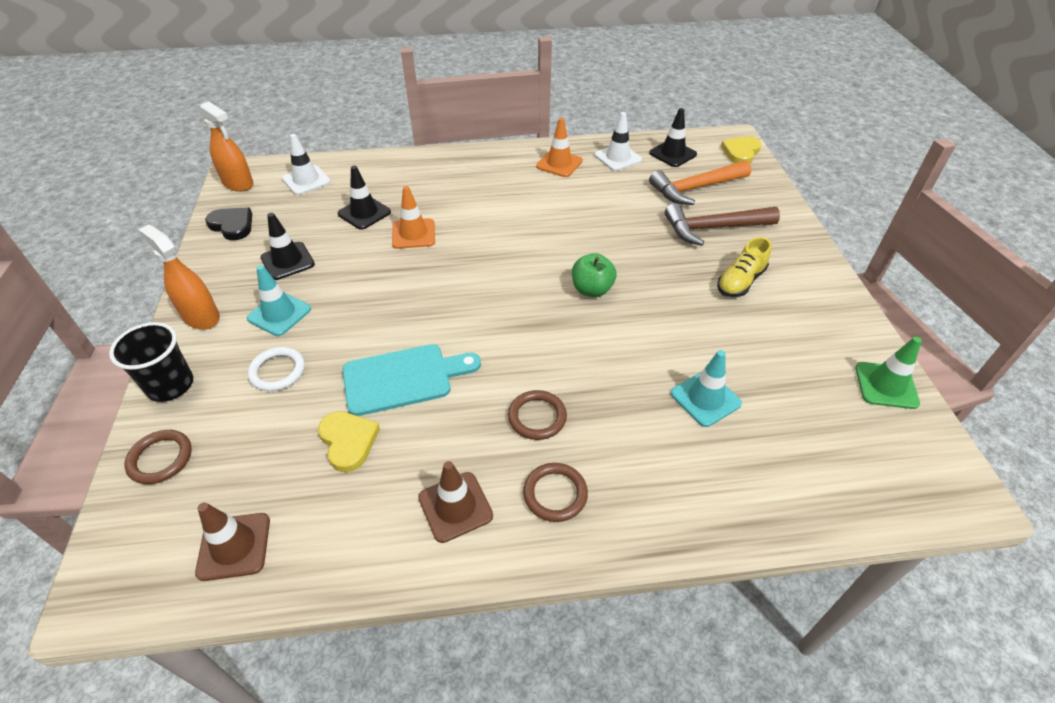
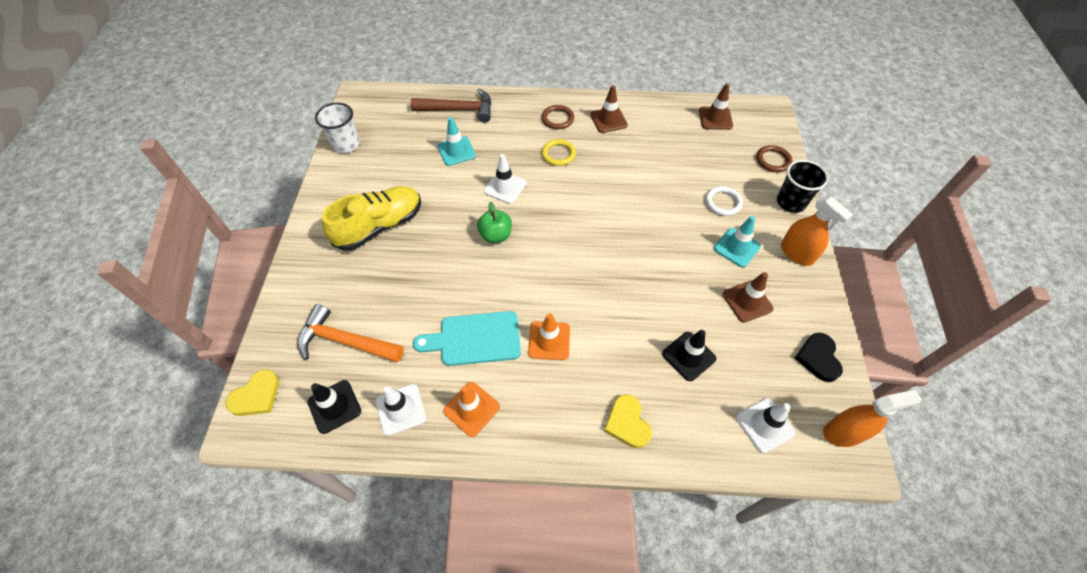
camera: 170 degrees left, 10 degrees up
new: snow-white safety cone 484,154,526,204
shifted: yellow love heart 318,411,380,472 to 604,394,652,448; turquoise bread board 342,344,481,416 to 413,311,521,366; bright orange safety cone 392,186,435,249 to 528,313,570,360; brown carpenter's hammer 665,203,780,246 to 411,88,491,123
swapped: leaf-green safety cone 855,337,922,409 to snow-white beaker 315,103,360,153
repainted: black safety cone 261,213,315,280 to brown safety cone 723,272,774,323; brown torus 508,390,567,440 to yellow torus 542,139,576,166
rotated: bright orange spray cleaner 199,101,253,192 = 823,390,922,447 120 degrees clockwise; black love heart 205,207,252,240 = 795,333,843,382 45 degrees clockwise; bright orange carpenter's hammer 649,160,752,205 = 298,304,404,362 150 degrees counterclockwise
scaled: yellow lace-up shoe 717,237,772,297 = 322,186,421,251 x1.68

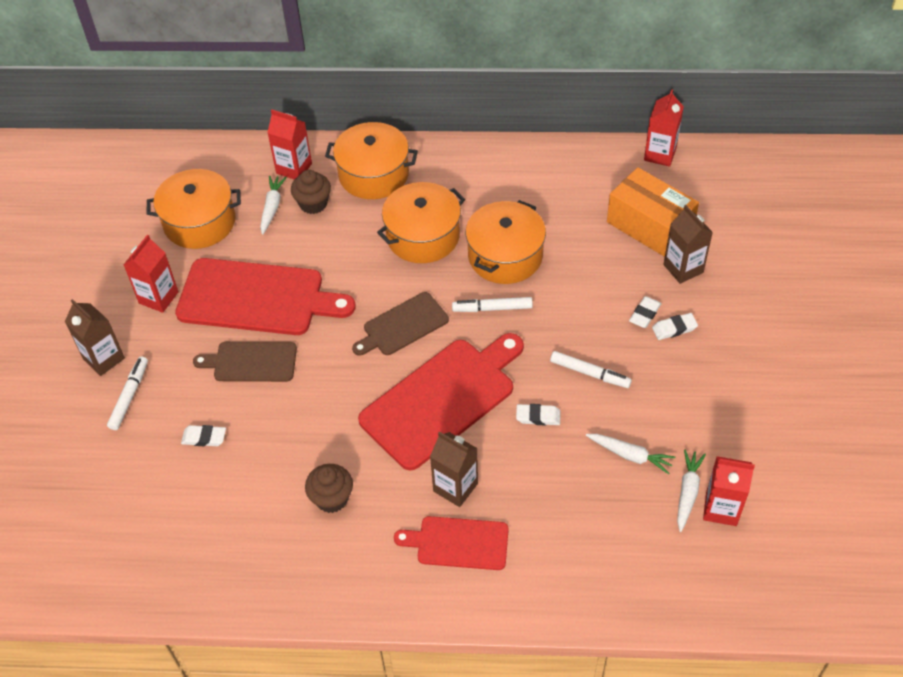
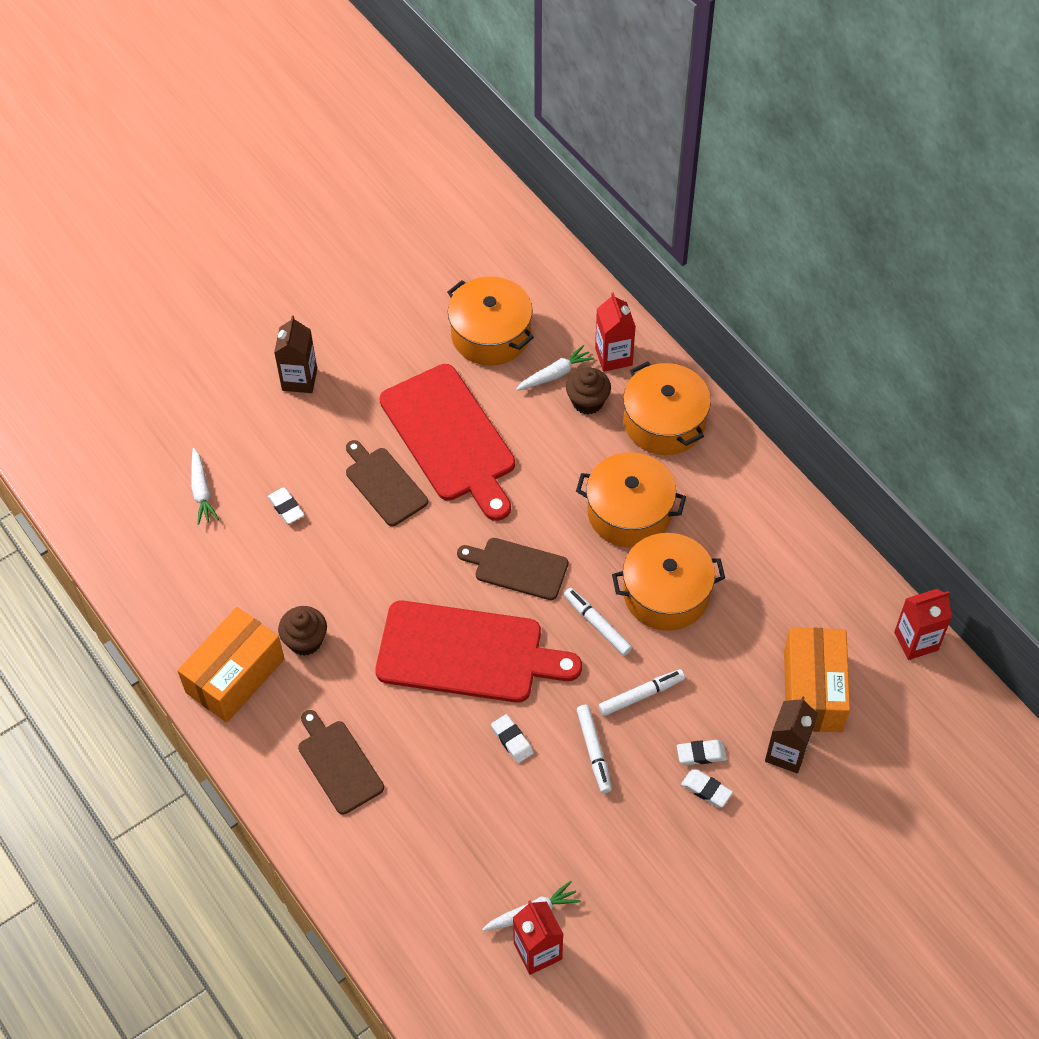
camera: 50 degrees right, 5 degrees up
gone: scarlet juice carton 124,235,179,313; brown juice carton 430,431,478,507
new: bright orange parcel 177,607,285,723
shifted: snow-white marker pen 107,356,148,430 to 599,669,685,716; snow-white root vegetable 586,434,675,474 to 191,448,219,525
repainted: scarlet bread board 394,516,509,570 to brown bread board 298,710,384,814

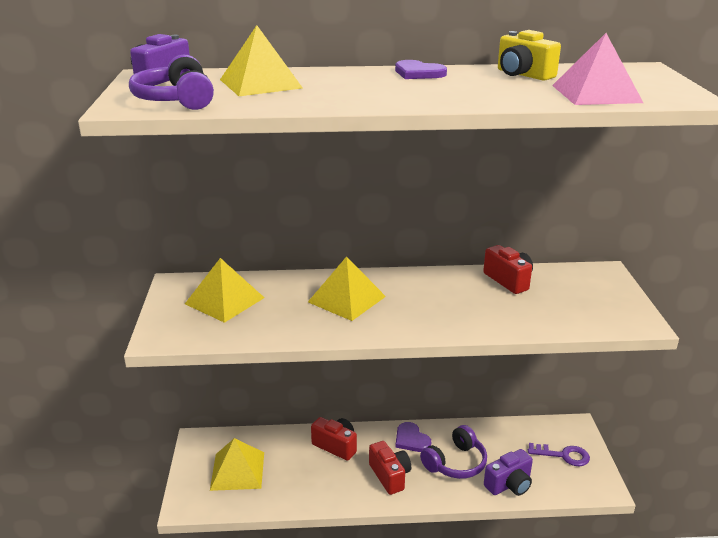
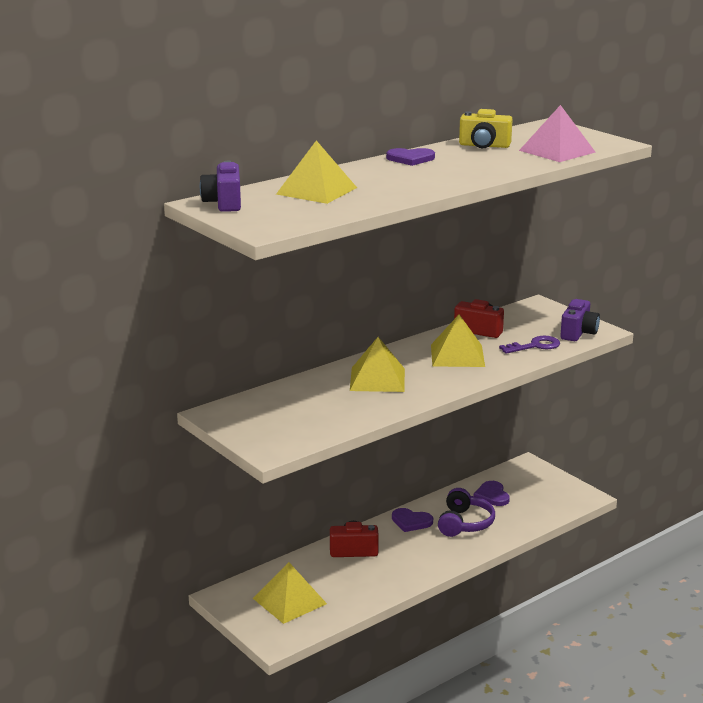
camera: 35 degrees left, 5 degrees down
gone: violet headphones 129,55,214,110; scarlet camera 369,441,411,495
new: violet love heart 474,481,510,506
shifted: yellow pyramid shape 185,258,264,323 to 431,314,485,367; violet camera 484,449,533,496 to 560,299,600,341; violet key 528,443,590,466 to 499,336,560,354

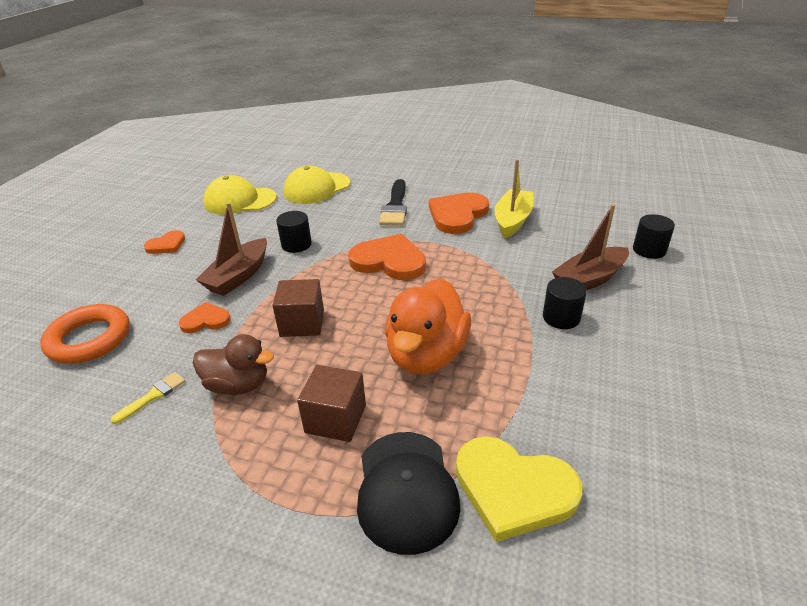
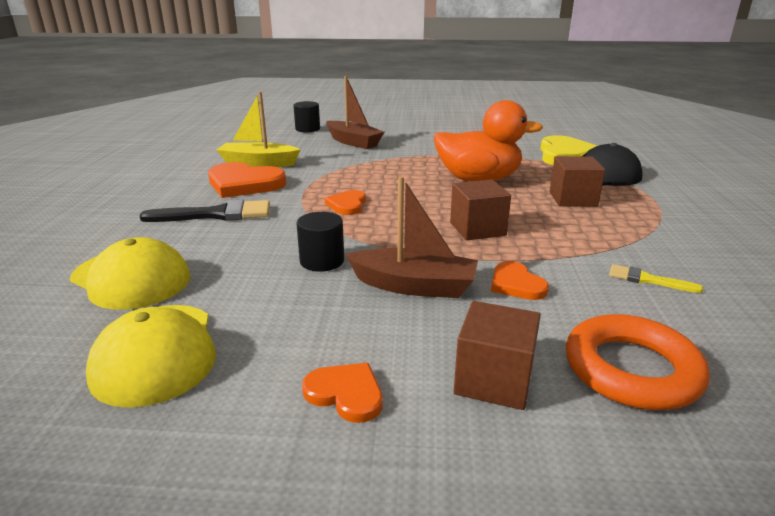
camera: 105 degrees left, 10 degrees down
gone: brown toy duck 193,334,274,395; black cylinder 543,277,587,329
new: brown solid cube 454,301,541,410
scaled: bright orange love heart 348,234,426,280 = 325,190,366,215 x0.54

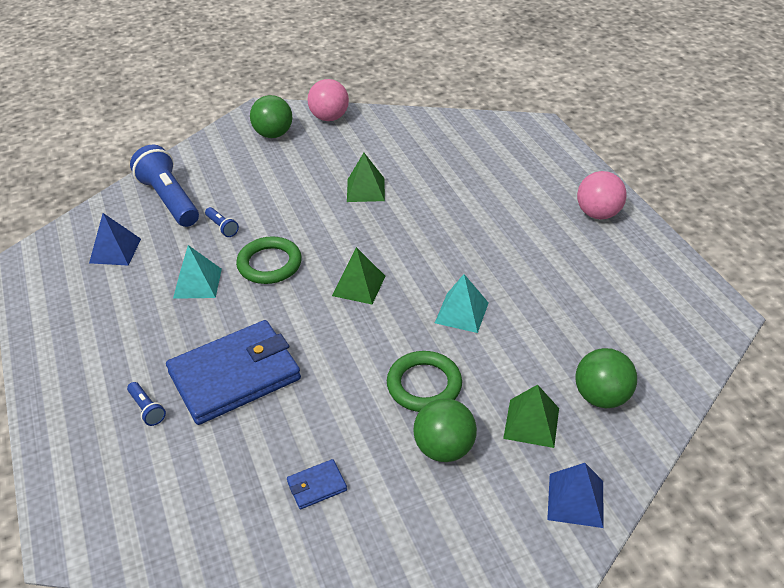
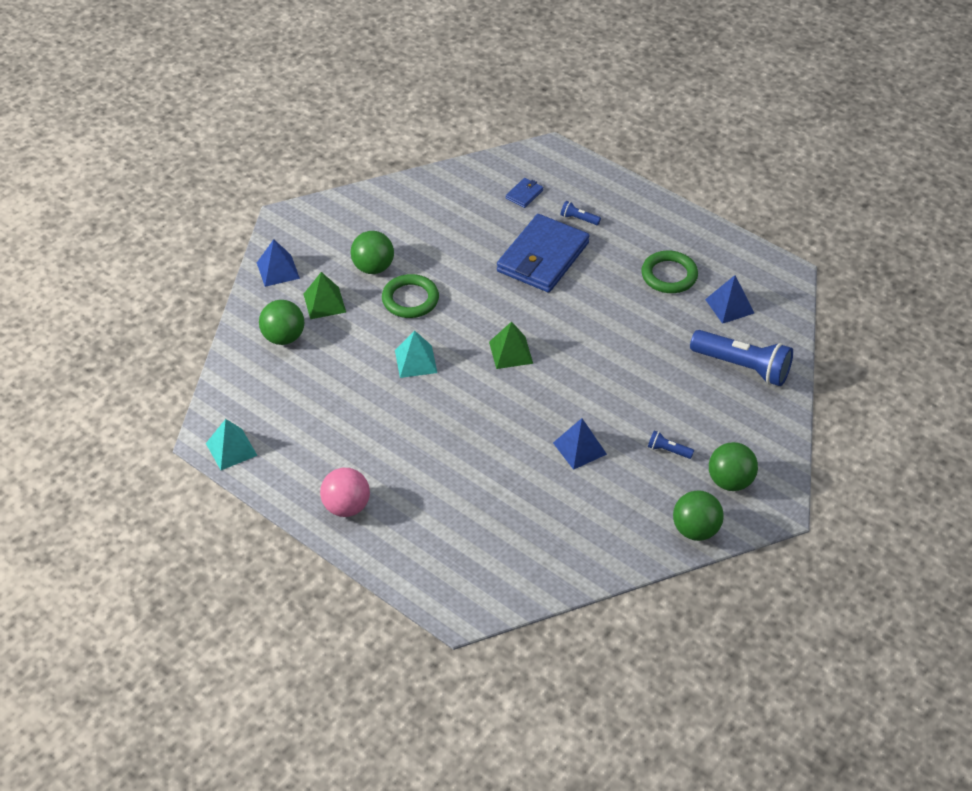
camera: 150 degrees right, 5 degrees up
shifted: turquoise pyramid shape 173,245,222,299 to 206,419,258,470; royal blue pocket torch 205,207,239,237 to 648,430,694,459; leaf-green torus 236,236,302,284 to 641,251,698,293; royal blue card wallet 287,459,347,509 to 506,178,544,208
repainted: pink sphere 307,79,349,121 to leaf-green sphere 673,490,724,541; leaf-green pyramid shape 347,153,385,202 to royal blue pyramid shape 553,418,607,470

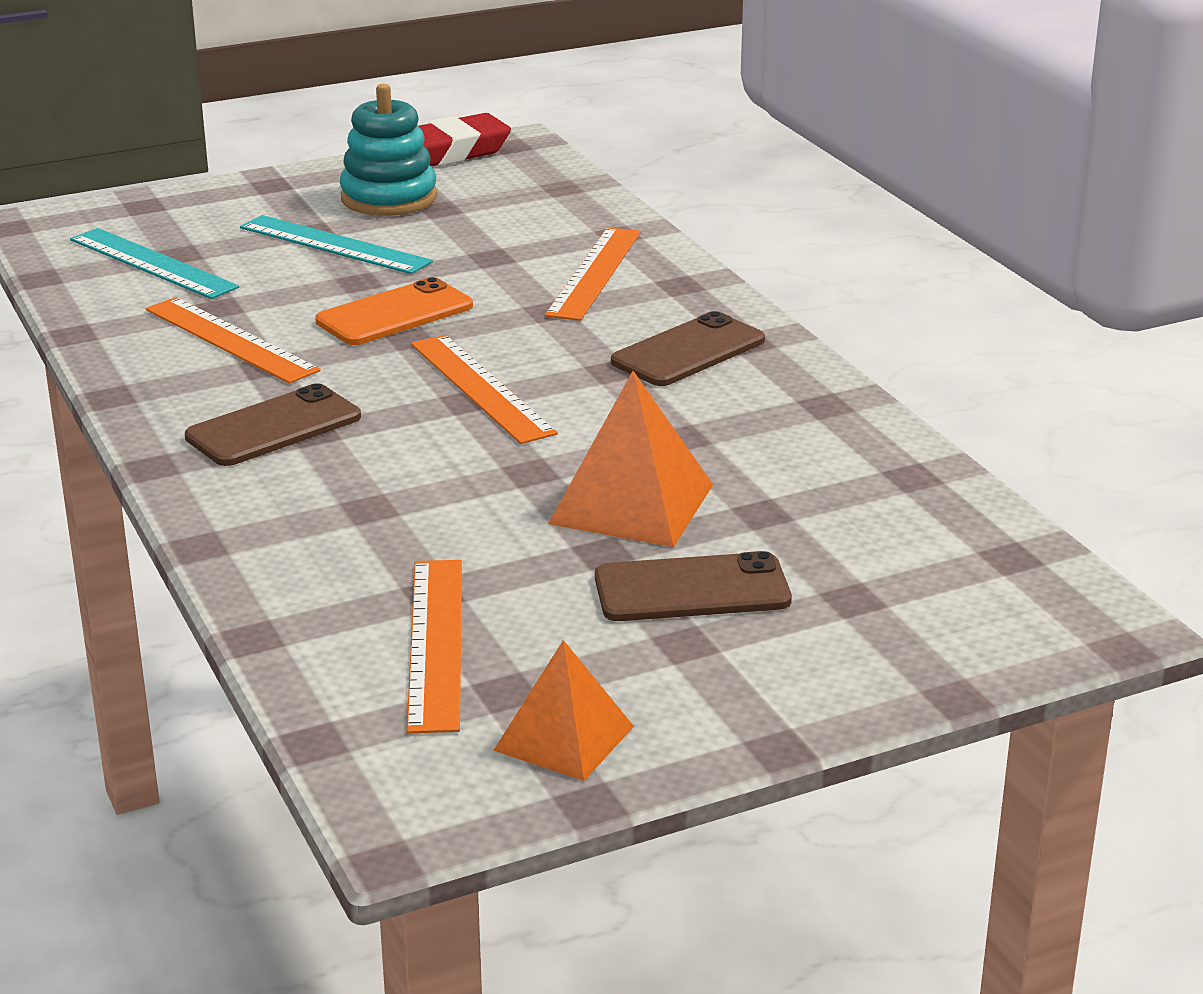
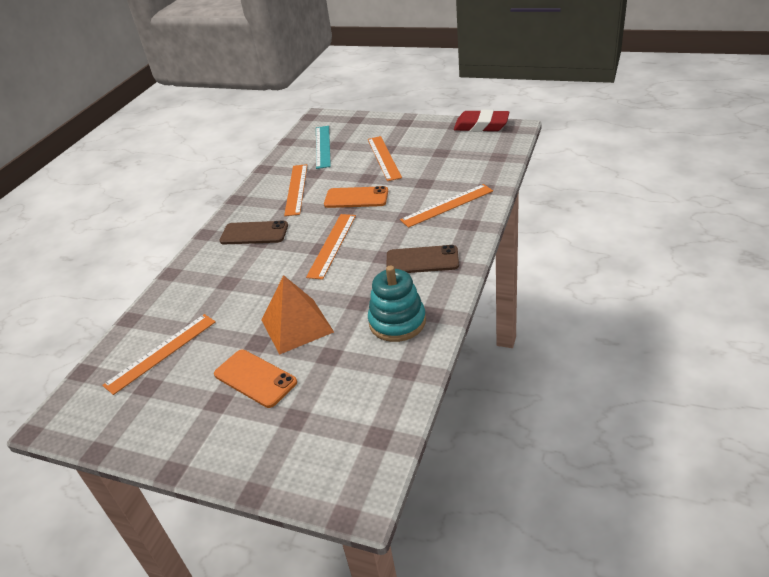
camera: 50 degrees right, 10 degrees up
gone: bright orange pyramid shape 493,640,634,781
shifted: turquoise ring stacker 340,84,437,216 to 368,266,426,342
repainted: turquoise measuring stick 240,215,433,274 to bright orange measuring stick 368,136,402,181; brown smartphone 595,551,792,621 to bright orange smartphone 214,350,297,408

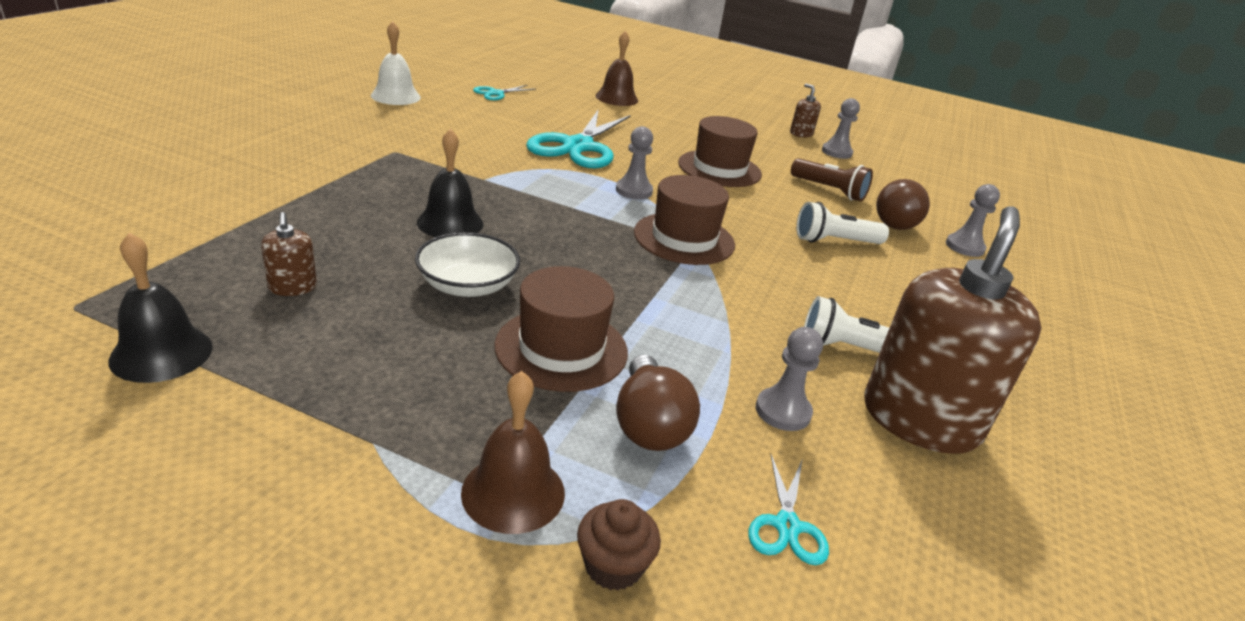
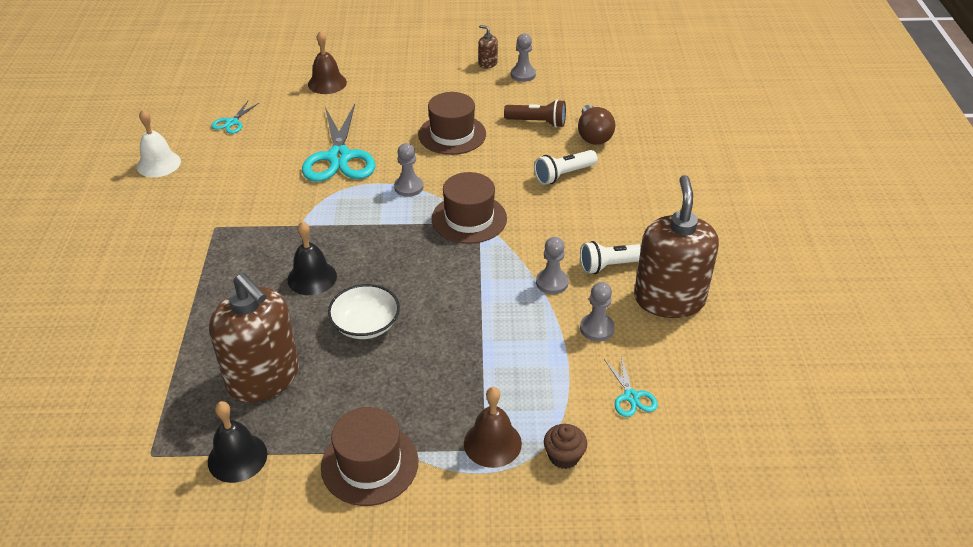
camera: 20 degrees left, 10 degrees up
gone: brown bulb 616,355,700,451
shifted: brown top hat 494,266,628,392 to 321,407,419,506; gray pawn 946,184,1000,257 to 536,237,569,294
scaled: brown soap dispenser 261,212,317,296 = 209,273,299,403 x2.45

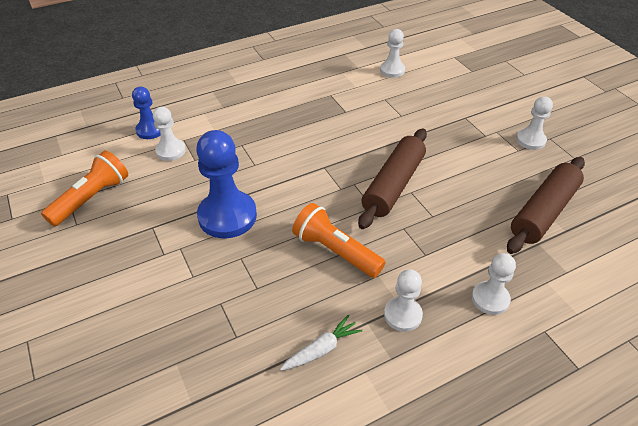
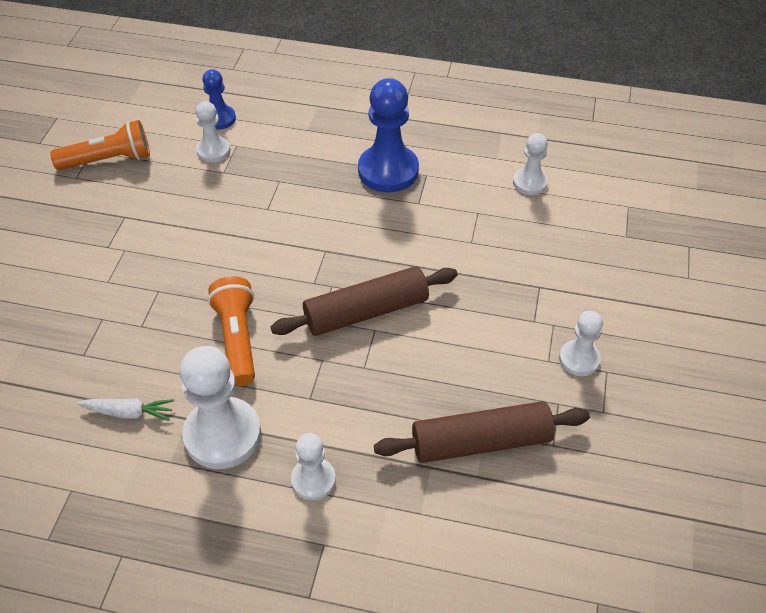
camera: 40 degrees right, 5 degrees up
shifted: royal blue pawn 196,130,257,239 to 358,78,419,192
scaled: snow-white pawn 384,269,423,332 = 179,346,261,469 x1.79

